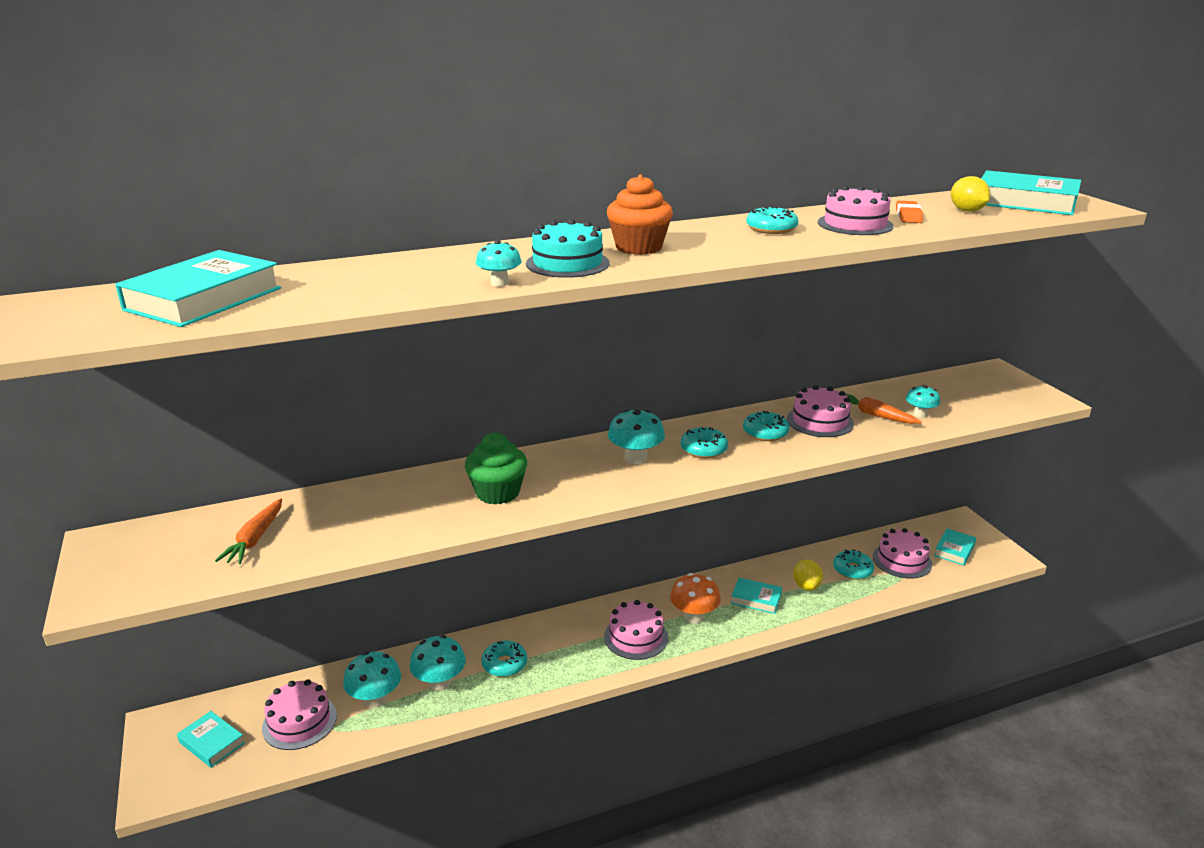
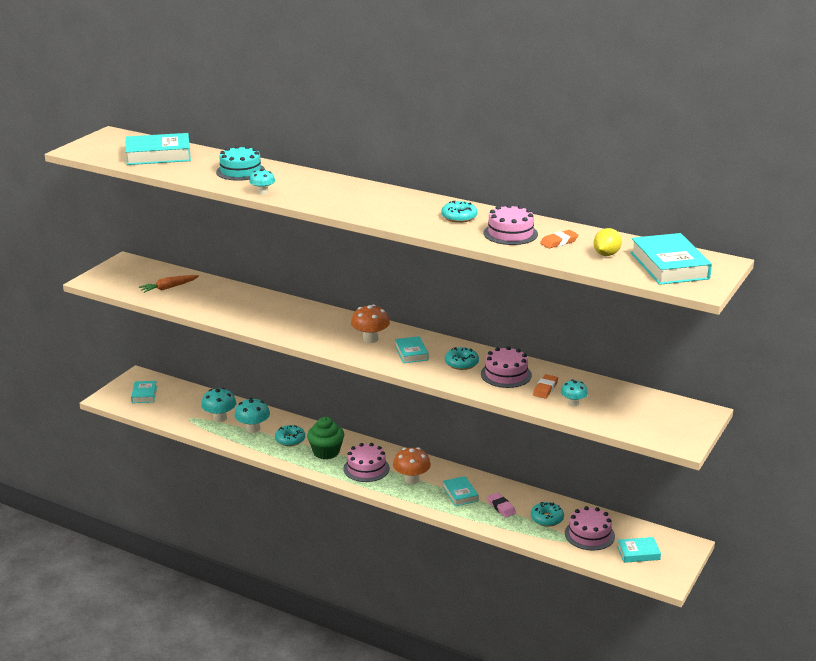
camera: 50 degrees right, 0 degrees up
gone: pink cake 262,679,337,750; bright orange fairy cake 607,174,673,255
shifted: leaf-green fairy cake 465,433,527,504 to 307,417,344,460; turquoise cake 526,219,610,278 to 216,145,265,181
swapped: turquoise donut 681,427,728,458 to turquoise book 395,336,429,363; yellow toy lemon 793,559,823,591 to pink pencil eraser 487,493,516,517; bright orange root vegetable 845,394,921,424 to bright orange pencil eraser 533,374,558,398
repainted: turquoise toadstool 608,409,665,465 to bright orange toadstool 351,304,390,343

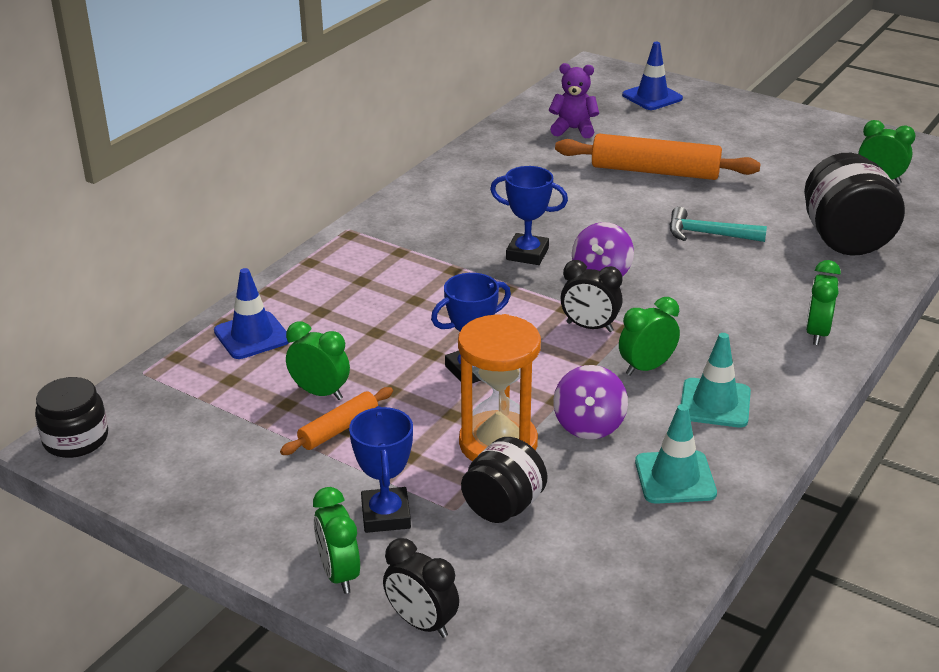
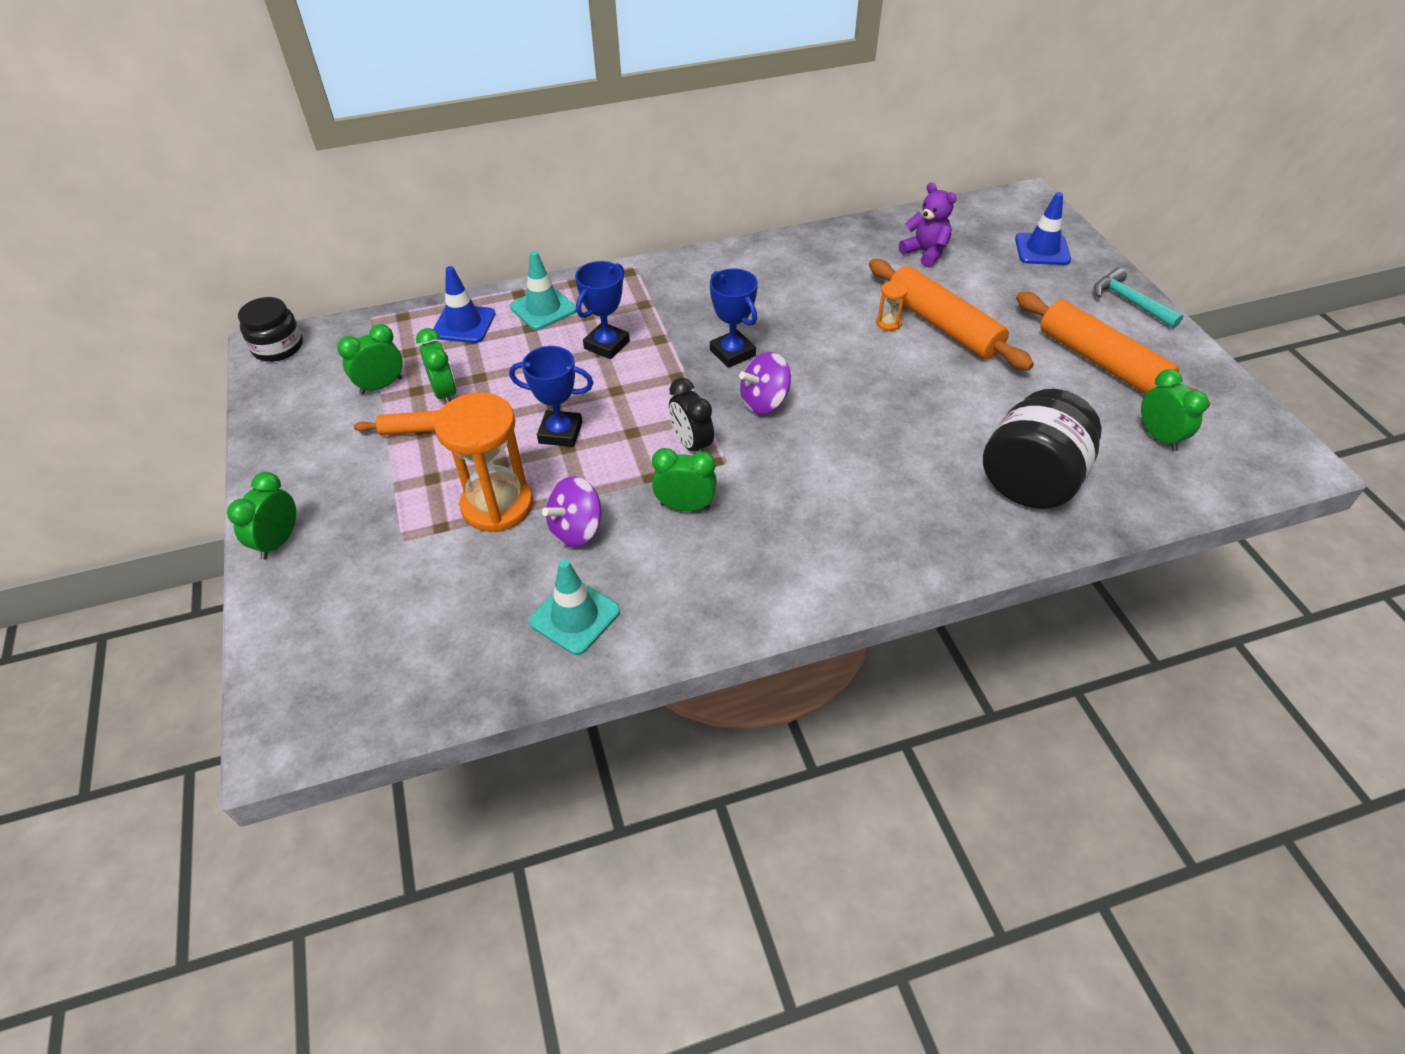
camera: 40 degrees right, 15 degrees up
gone: black alarm clock 383,538,459,638; black jar 461,437,547,523
new: bright orange sandglass 876,281,908,331; bright orange dough roller 1016,292,1210,410
shifted: royal blue award cup 349,406,413,533 to 575,261,630,359; turquoise carpenter's hammer 669,207,767,242 to 1094,267,1183,329; turquoise safety cone 681,333,751,427 to 510,251,576,330; leaf-green alarm clock 806,260,841,345 to 337,324,403,395

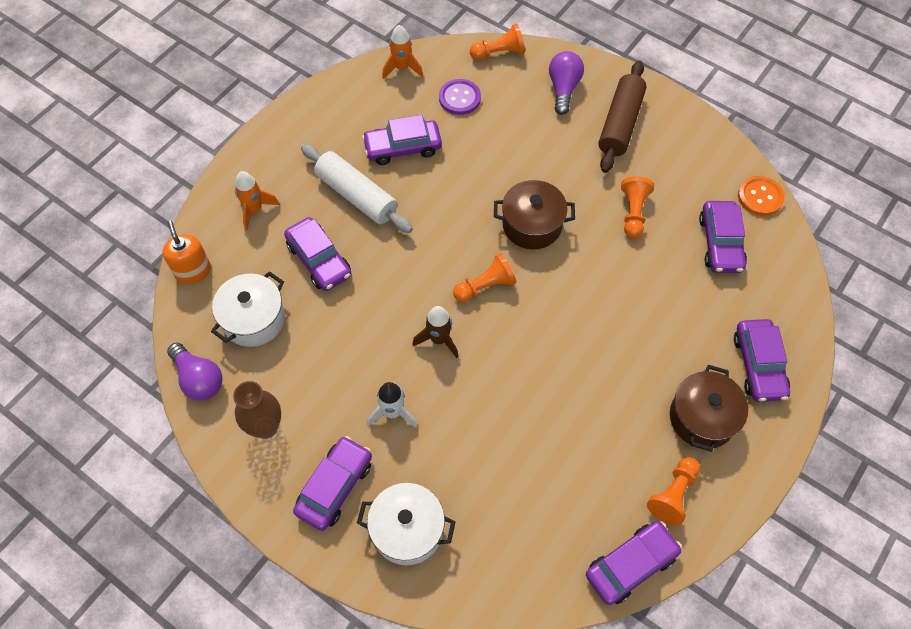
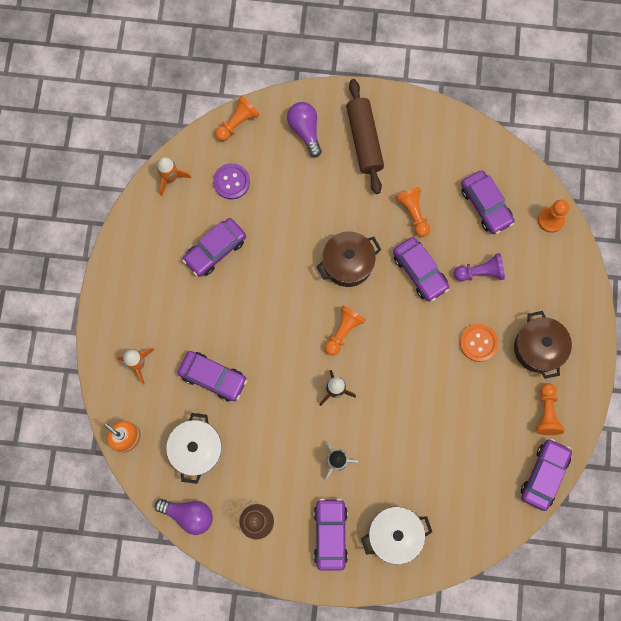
camera: 30 degrees left, 15 degrees up
gone: snow-white dough roller 301,144,413,233
new: violet pawn 454,253,505,281; bright orange pawn 538,200,569,233
shifted: violet car 734,319,790,402 to 393,237,449,302; bright orange sewing button 738,176,785,216 to 460,324,498,362

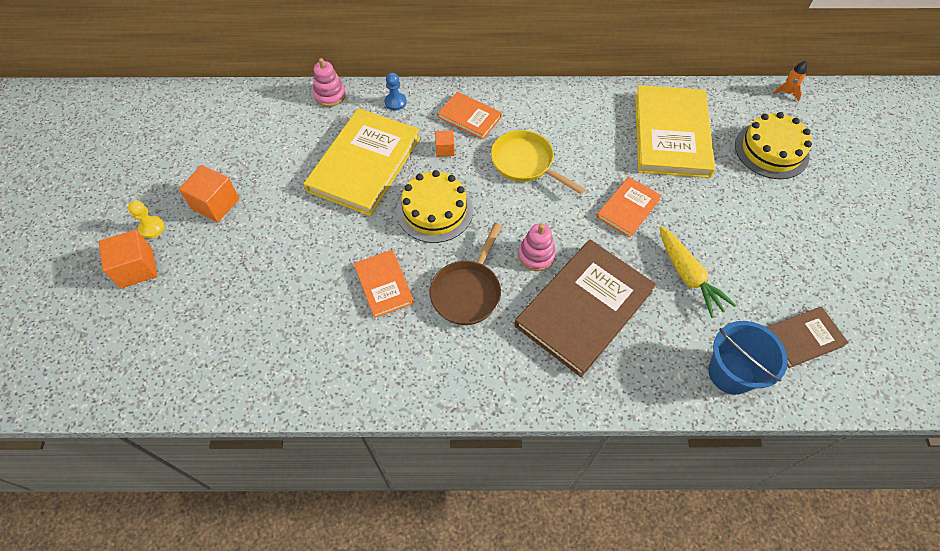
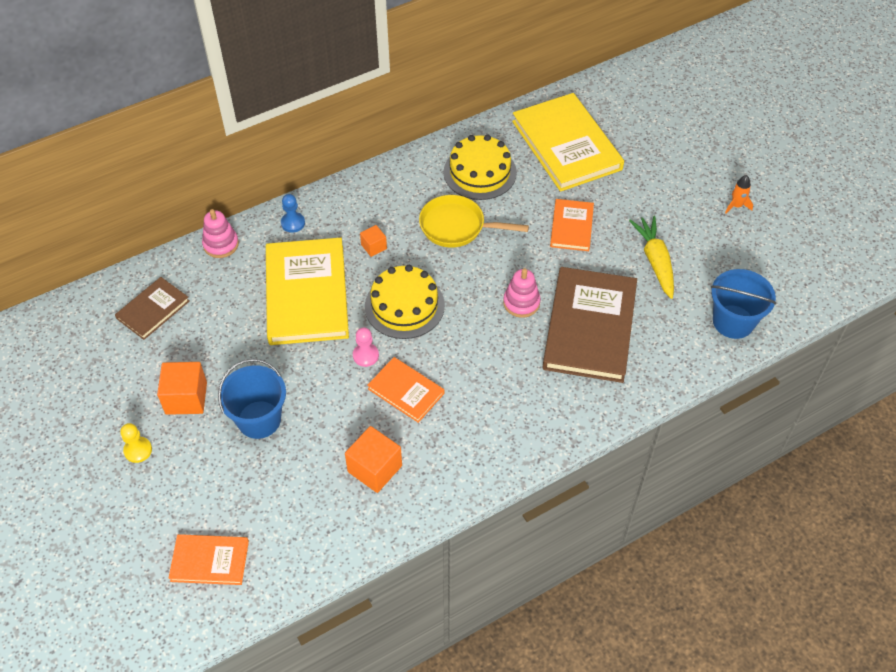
camera: 30 degrees left, 5 degrees down
gone: brown frying pan 430,223,502,325
new: royal blue bucket 218,359,286,439; pink pawn 353,327,379,367
shifted: bright orange solid cube 99,230,157,288 to 345,426,402,493; bright orange book 438,92,502,139 to 168,534,249,585; yellow cake 735,112,812,179 to 443,135,517,200; brown book 766,306,848,368 to 115,277,190,340; bright orange spaceship 773,61,807,102 to 725,175,753,213
rotated: yellow root vegetable 659,226,736,318 = 629,216,674,299 135 degrees counterclockwise

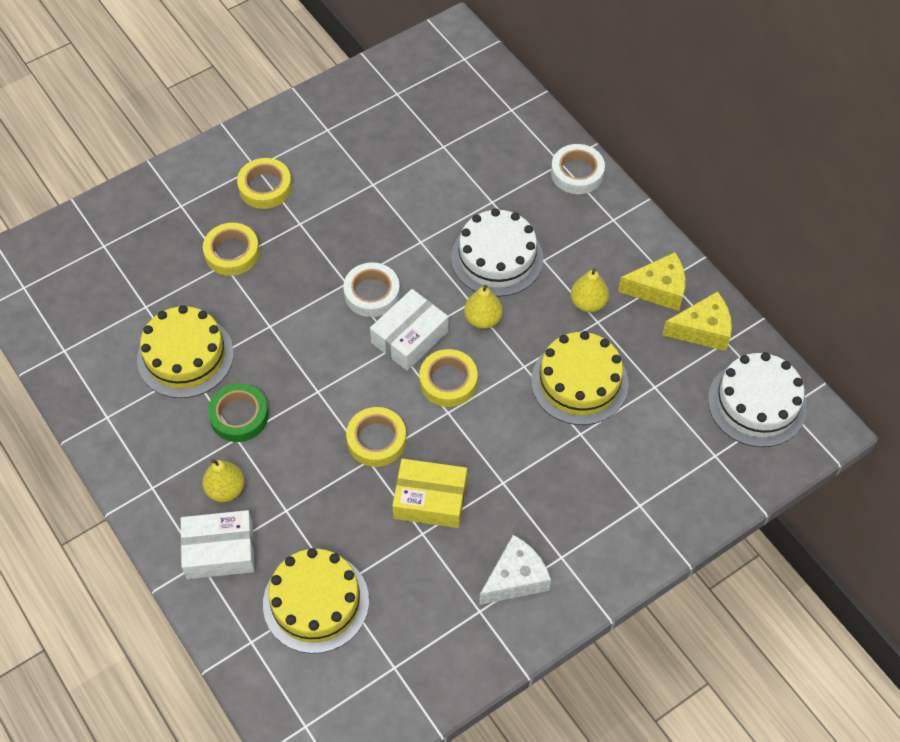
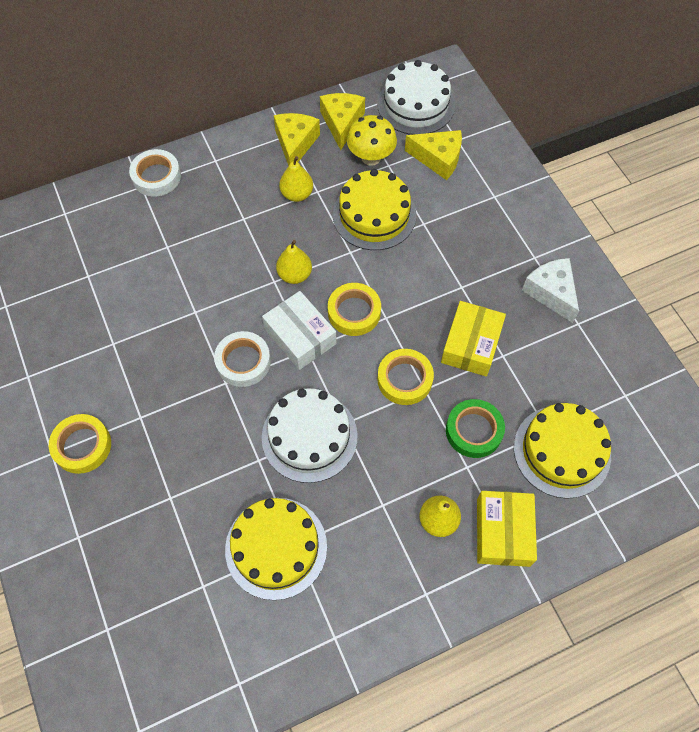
camera: 80 degrees left, 5 degrees up
gone: yellow roll of tape 203,223,260,276
new: yellow toadstool 347,115,397,166; yellow cheese 405,130,462,180
shifted: leaf-green roll of tape 208,383,269,442 to 446,399,505,458; snow-white cake 451,208,543,297 to 262,388,358,483
repainted: snow-white parcel 181,510,255,579 to yellow parcel 477,491,537,567

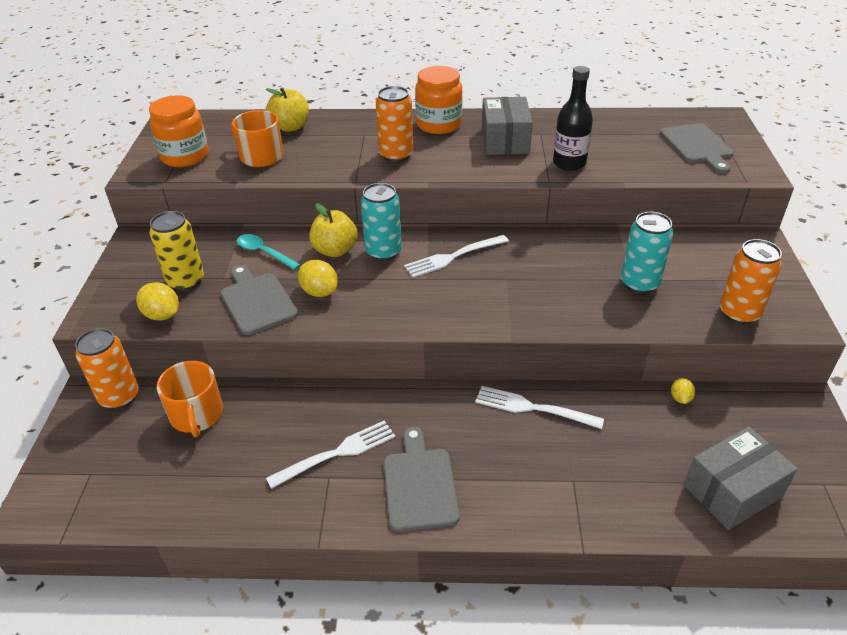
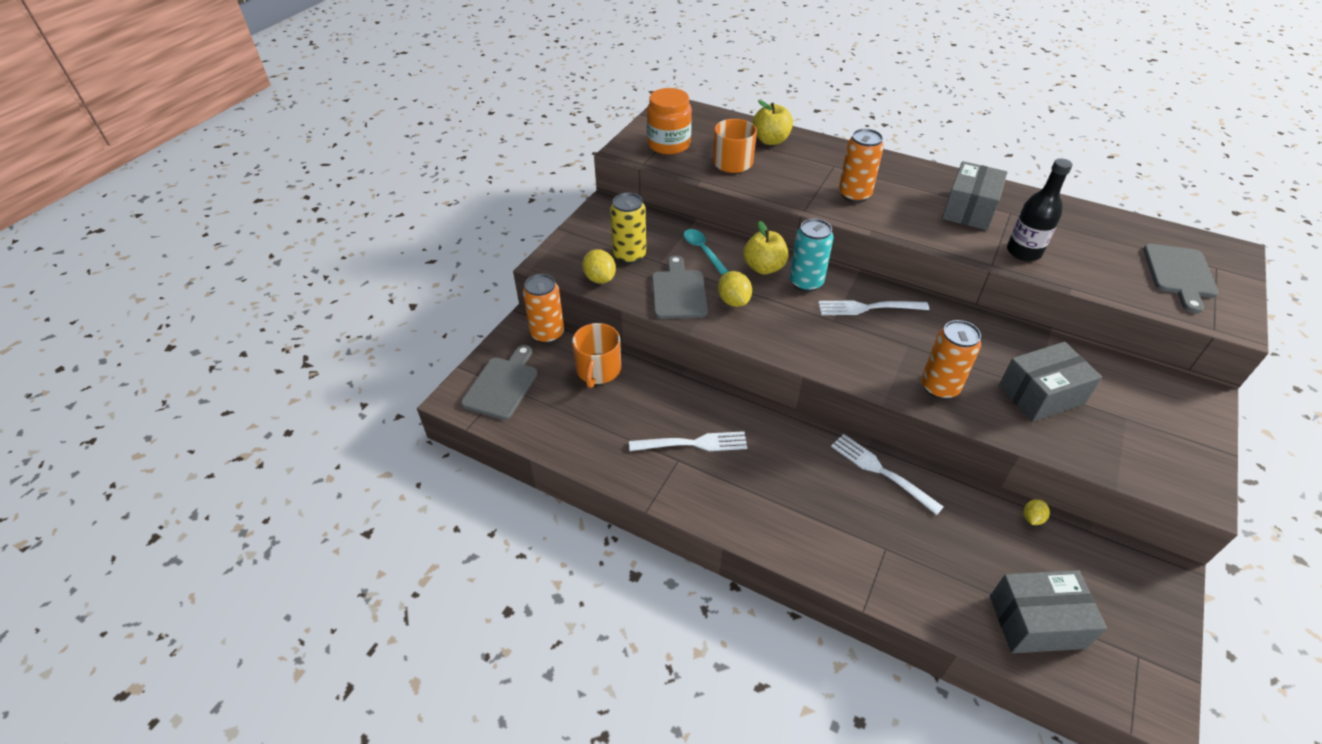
camera: 25 degrees right, 5 degrees up
gone: bright orange jar 415,66,462,134
shifted: gray bread board 384,427,460,532 to 461,345,537,420; bright orange soda can 720,239,782,324 to 921,320,981,399
swapped: turquoise soda can 621,212,673,294 to gray parcel 999,342,1102,422

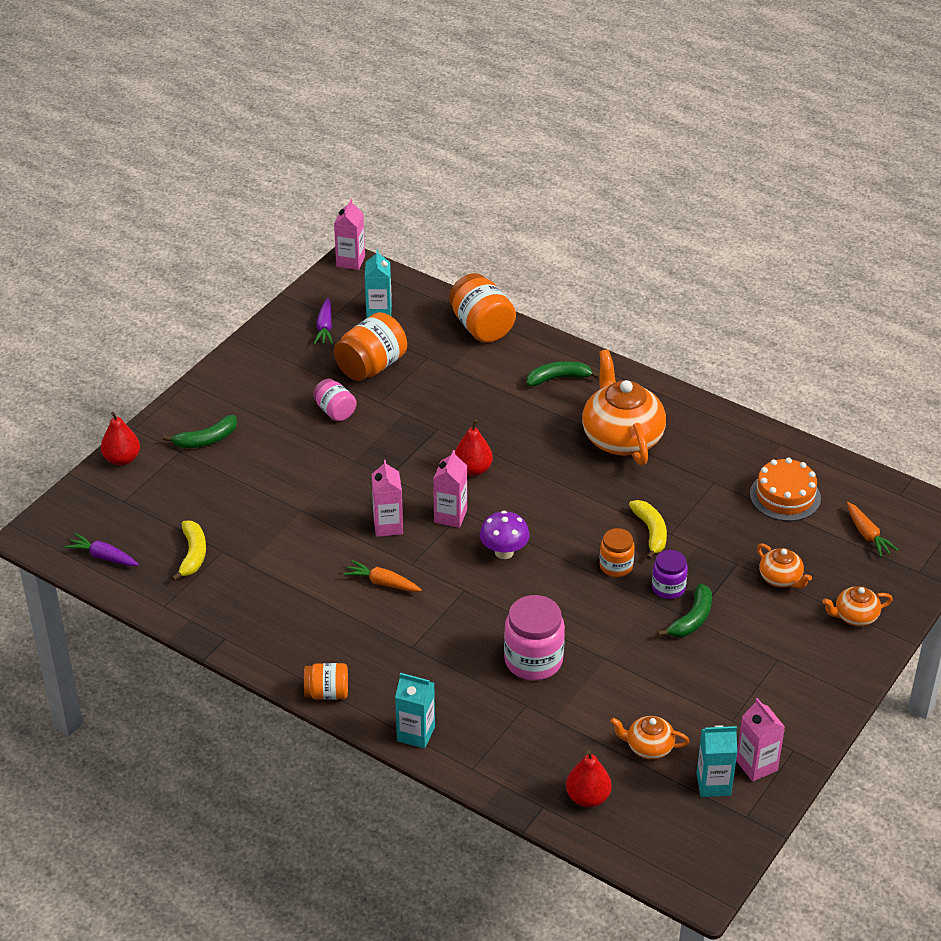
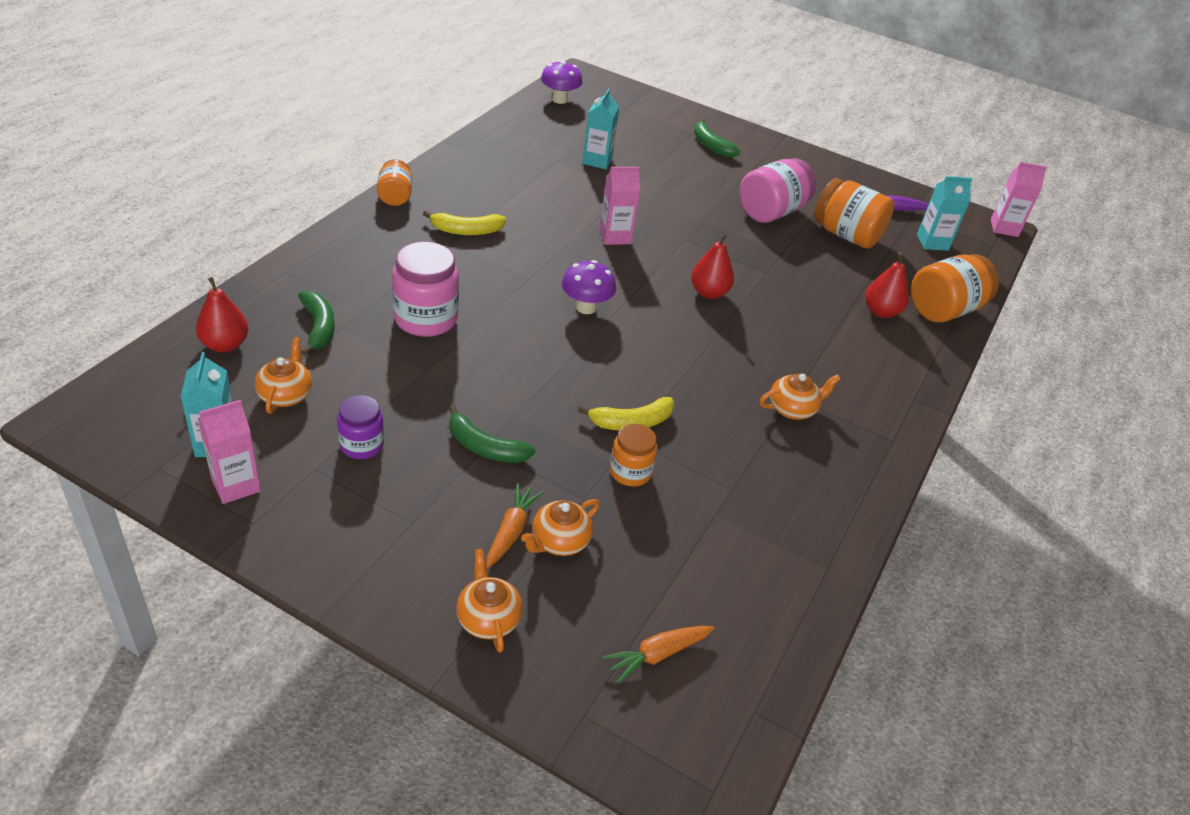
camera: 80 degrees right, 0 degrees up
gone: pink juice carton 433,450,467,528; bright orange cake 750,458,821,521
shifted: scarlet pear fruit 101,412,140,466 to 865,252,909,318; yellow banana fruit 171,520,206,582 to 423,210,506,235; bright orange root vegetable 343,560,422,592 to 486,483,544,568; turquoise juice carton 395,673,435,749 to 583,89,619,169; leaf-green banana fruit 527,361,600,386 to 298,290,335,356; bright orange jar 599,528,635,577 to 610,424,657,487; violet jar 652,550,688,599 to 337,395,384,459
swapped: violet root vegetable 65,533,139,566 to violet toadstool 541,60,583,104
scaled: pink jar 313,379,357,421 = 740,158,816,223 x1.67; bright orange teapot 582,349,666,465 = 760,374,841,420 x0.49

